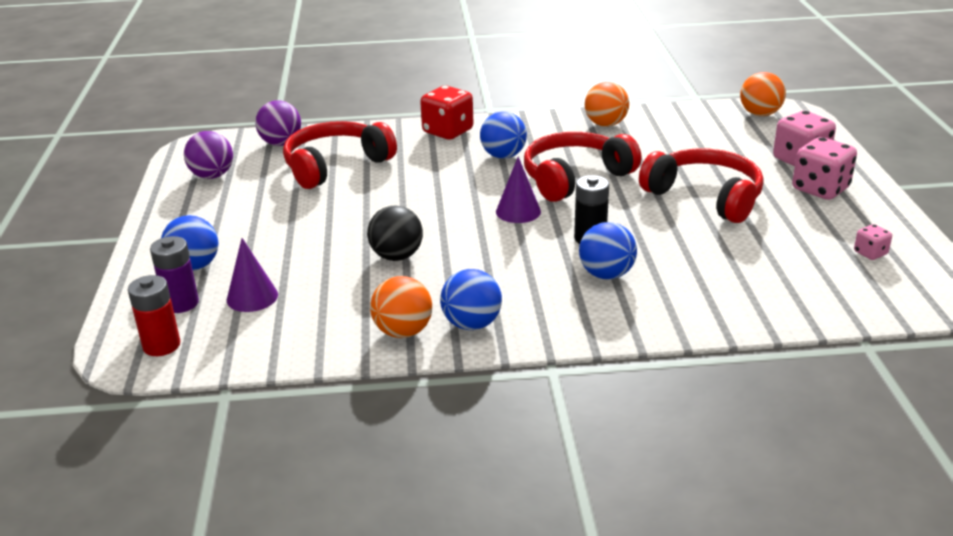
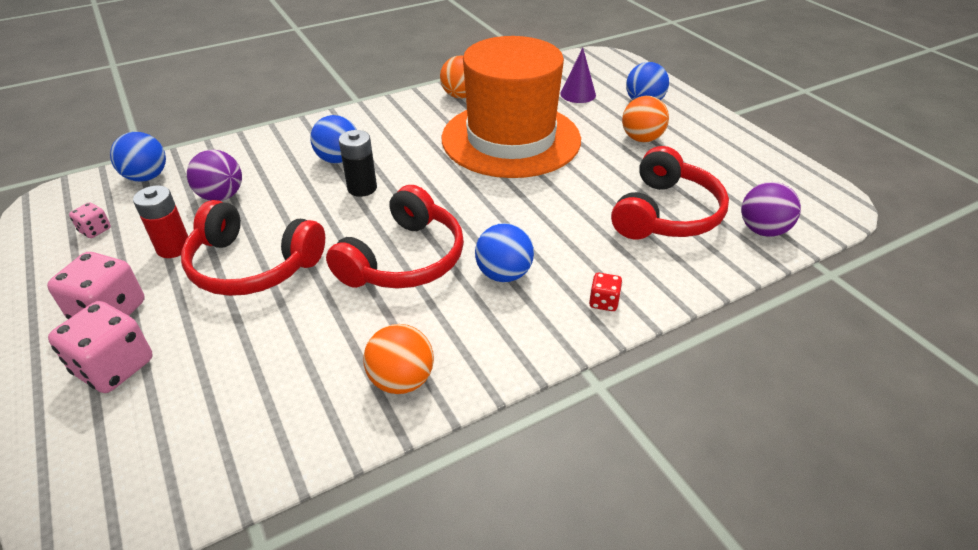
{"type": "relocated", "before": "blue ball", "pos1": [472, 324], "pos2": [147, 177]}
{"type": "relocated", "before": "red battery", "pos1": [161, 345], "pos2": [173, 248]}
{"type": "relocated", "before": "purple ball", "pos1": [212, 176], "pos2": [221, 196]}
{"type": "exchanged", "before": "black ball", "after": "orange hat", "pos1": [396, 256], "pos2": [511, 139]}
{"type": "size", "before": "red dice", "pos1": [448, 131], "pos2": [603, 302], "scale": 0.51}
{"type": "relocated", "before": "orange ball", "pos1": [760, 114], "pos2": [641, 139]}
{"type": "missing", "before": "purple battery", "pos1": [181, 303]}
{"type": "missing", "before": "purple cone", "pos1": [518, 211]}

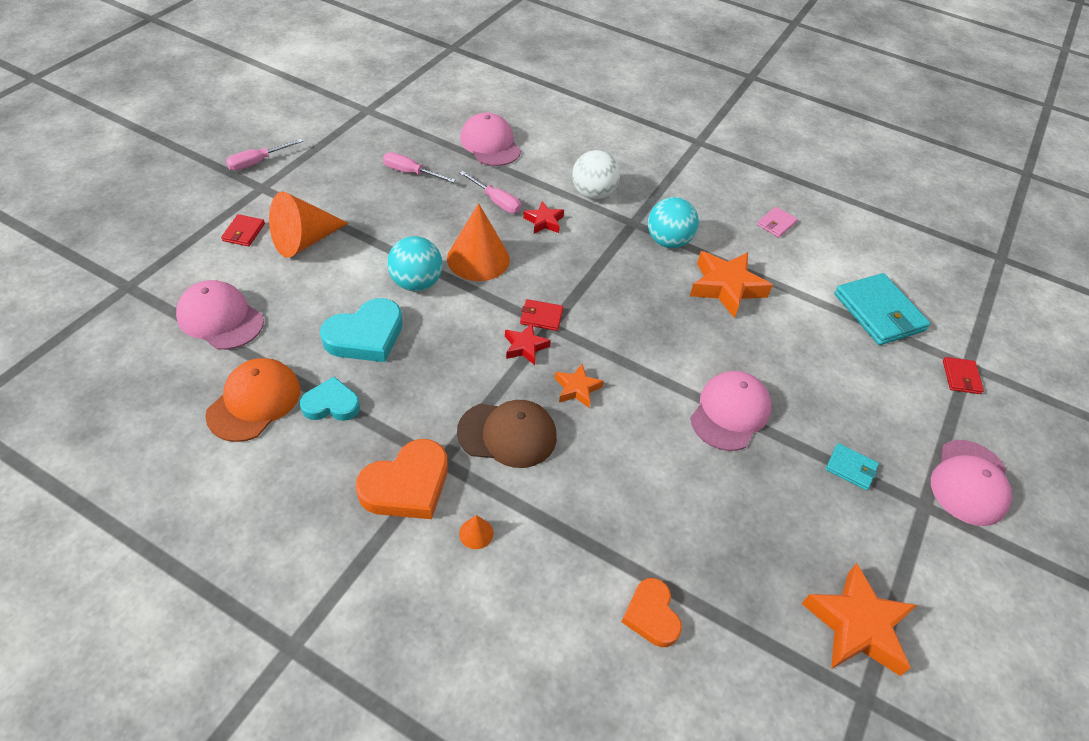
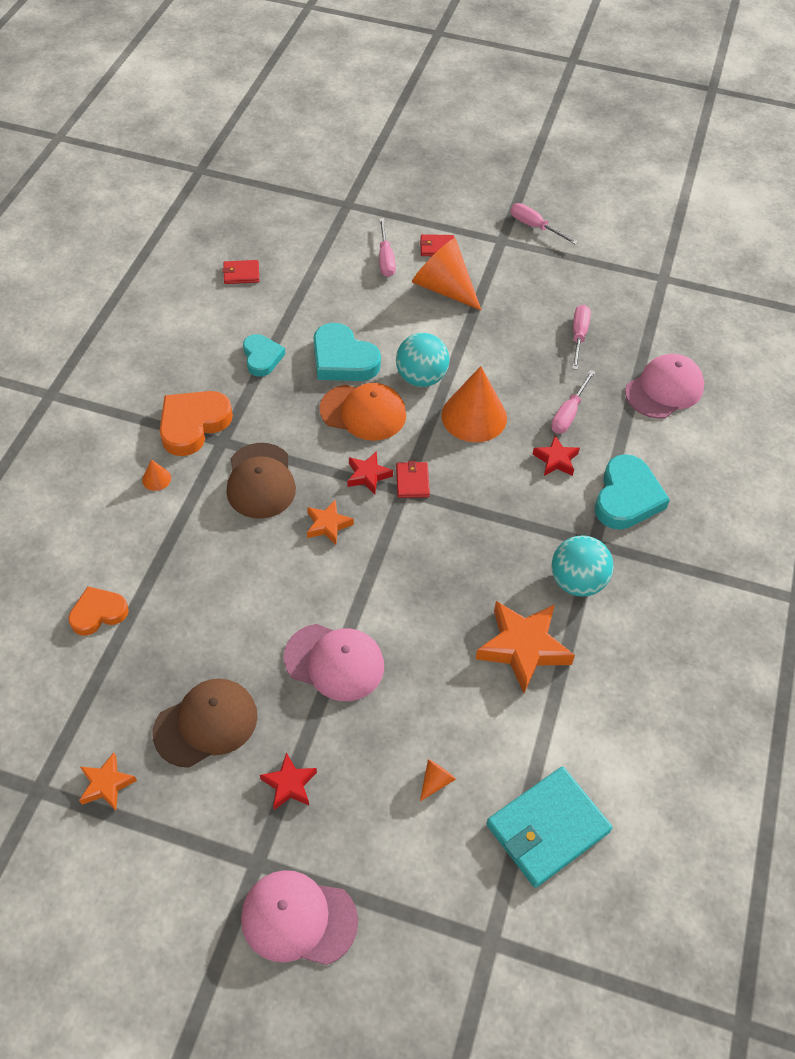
{"type": "size", "before": "orange star", "pos1": [857, 625], "pos2": [106, 784], "scale": 0.54}
{"type": "appeared", "after": "brown cap", "pos2": [206, 724]}
{"type": "spun", "before": "orange heart", "pos1": [407, 485], "pos2": [193, 424], "turn": 90}
{"type": "relocated", "before": "red wallet", "pos1": [961, 377], "pos2": [241, 274]}
{"type": "exchanged", "before": "turquoise wallet", "after": "red star", "pos1": [851, 468], "pos2": [289, 784]}
{"type": "relocated", "before": "orange cap", "pos1": [254, 402], "pos2": [363, 412]}
{"type": "appeared", "after": "pink screwdriver", "pos2": [385, 259]}
{"type": "appeared", "after": "orange cone", "pos2": [436, 781]}
{"type": "exchanged", "before": "white ball", "after": "turquoise heart", "pos1": [593, 194], "pos2": [626, 497]}
{"type": "missing", "before": "pink cap", "pos1": [220, 318]}
{"type": "missing", "before": "pink wallet", "pos1": [776, 224]}

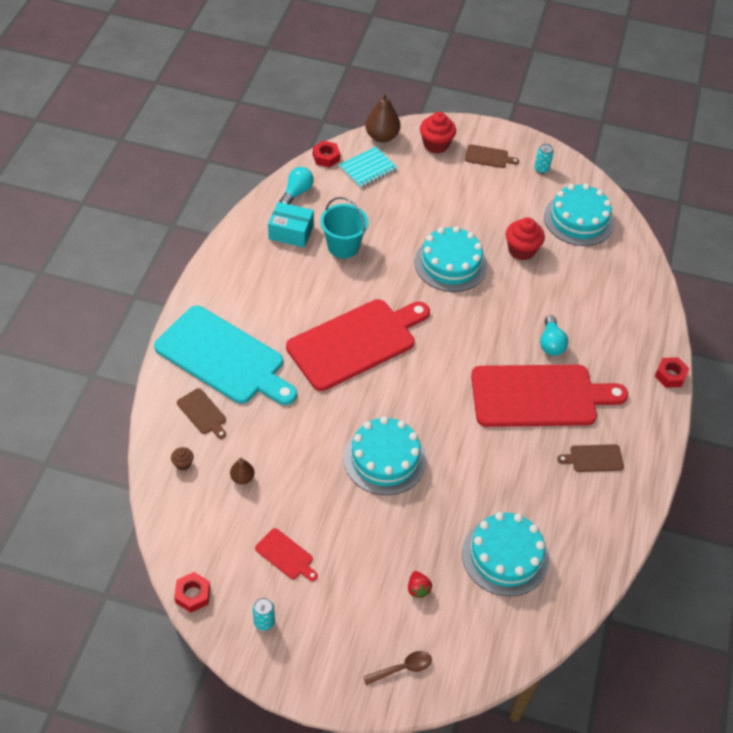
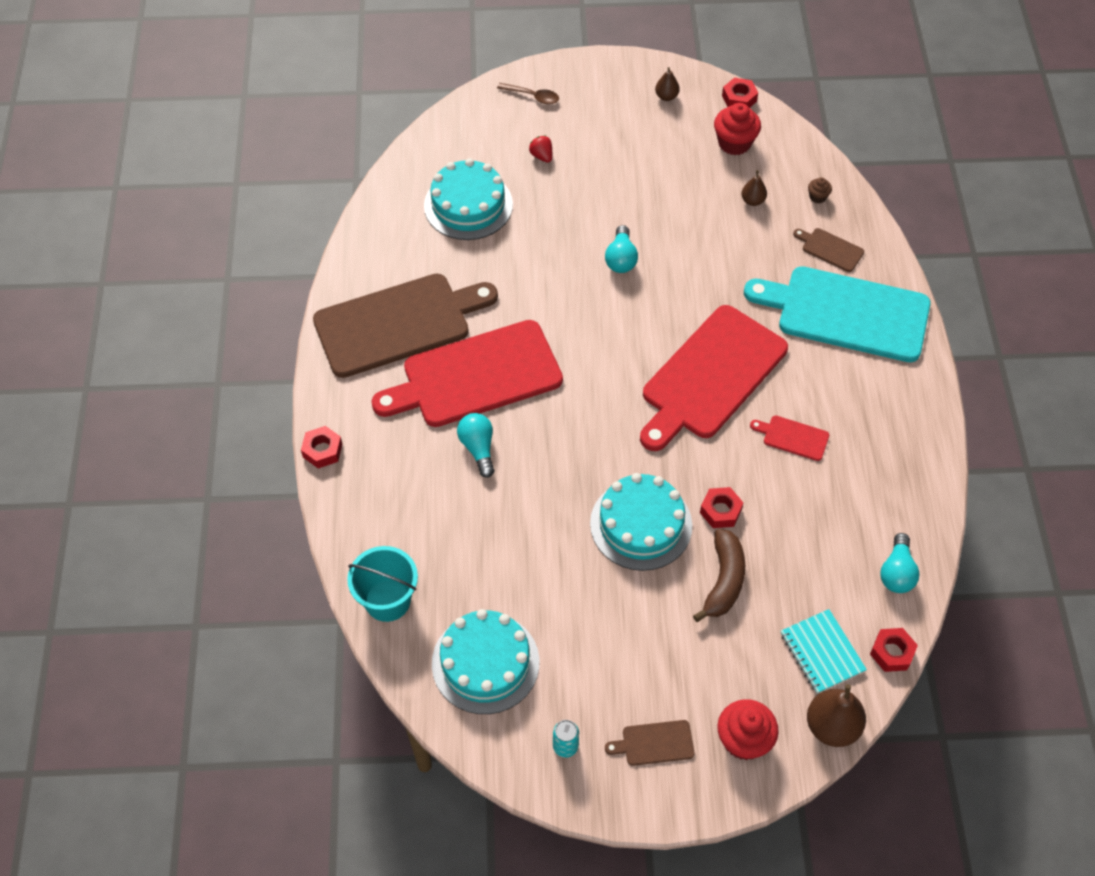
{"type": "size", "before": "brown cutting board", "pos1": [594, 458], "pos2": [398, 324], "scale": 2.47}
{"type": "relocated", "before": "turquoise bucket", "pos1": [343, 246], "pos2": [387, 600]}
{"type": "spun", "before": "brown spoon", "pos1": [402, 668], "pos2": [532, 96], "turn": -120}
{"type": "exchanged", "before": "turquoise cake", "after": "turquoise light bulb", "pos1": [385, 459], "pos2": [621, 259]}
{"type": "exchanged", "before": "turquoise can", "after": "brown pear", "pos1": [264, 622], "pos2": [666, 96]}
{"type": "appeared", "after": "brown banana", "pos2": [723, 580]}
{"type": "appeared", "after": "red nut", "pos2": [720, 511]}
{"type": "relocated", "before": "red cupcake", "pos1": [521, 250], "pos2": [734, 143]}
{"type": "relocated", "before": "red cutting board", "pos1": [286, 555], "pos2": [793, 437]}
{"type": "spun", "before": "turquoise notebook", "pos1": [368, 169], "pos2": [822, 652], "turn": -60}
{"type": "missing", "before": "turquoise box", "pos1": [291, 232]}

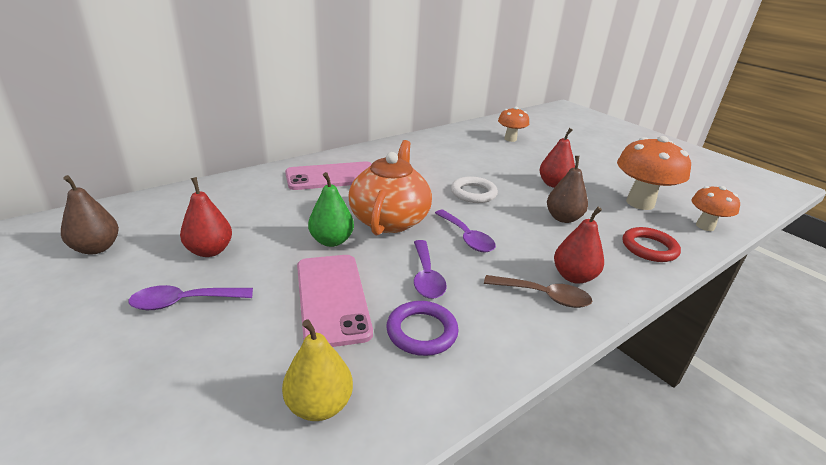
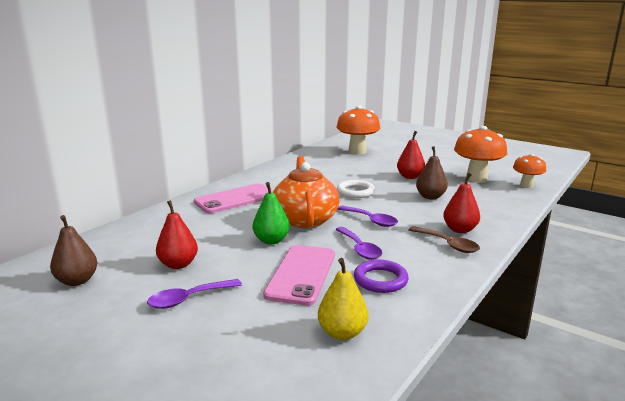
{"type": "spun", "before": "pink phone", "pos1": [332, 298], "pos2": [301, 274], "turn": 45}
{"type": "size", "before": "orange mushroom", "pos1": [510, 139], "pos2": [357, 152], "scale": 1.68}
{"type": "spun", "before": "brown spoon", "pos1": [543, 296], "pos2": [447, 244], "turn": 45}
{"type": "missing", "before": "red ring", "pos1": [649, 248]}

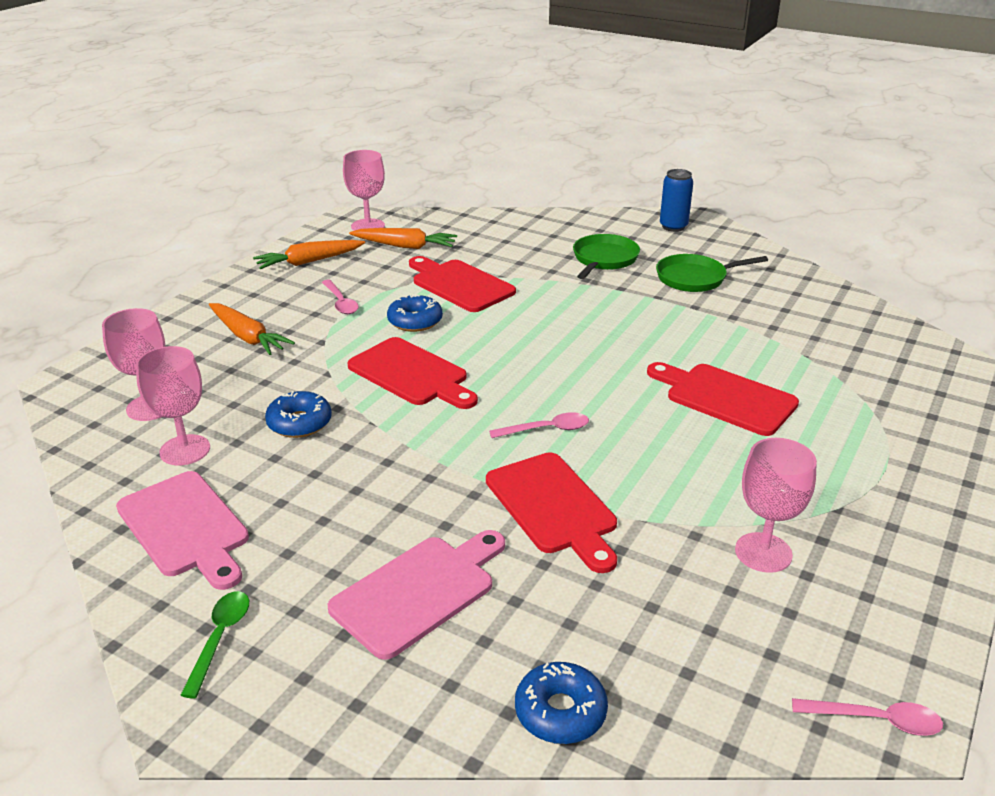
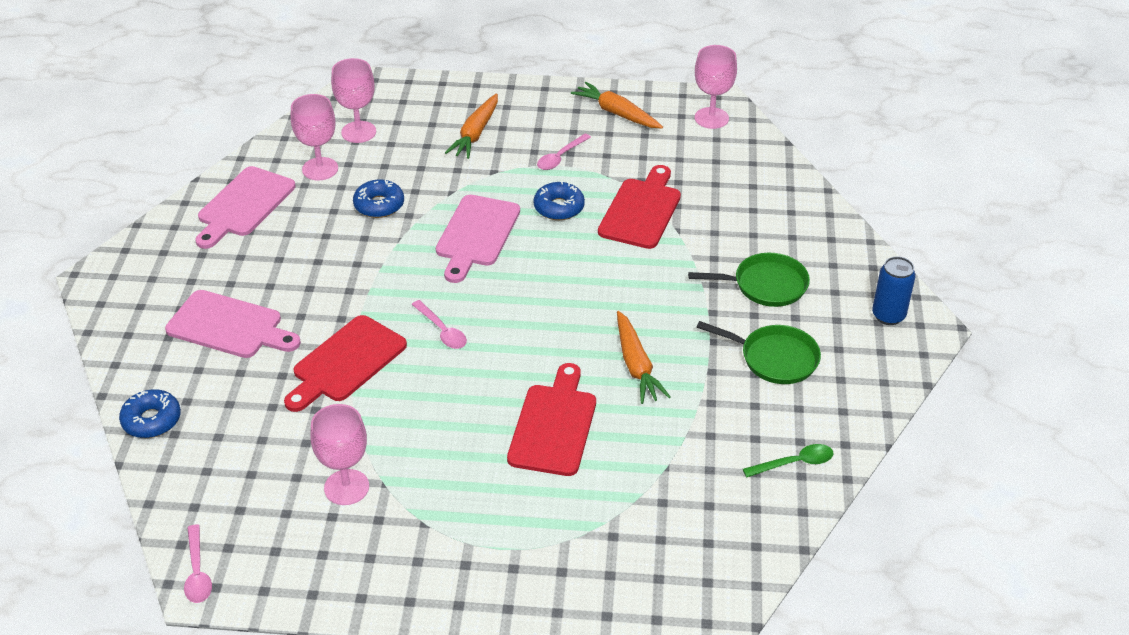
{"type": "colour", "before": "red cutting board", "after": "pink cutting board", "pos1": [411, 374], "pos2": [477, 234]}
{"type": "relocated", "before": "orange carrot", "pos1": [405, 246], "pos2": [636, 365]}
{"type": "spun", "before": "green pan", "pos1": [695, 278], "pos2": [774, 358], "turn": 150}
{"type": "relocated", "before": "green spoon", "pos1": [220, 638], "pos2": [795, 463]}

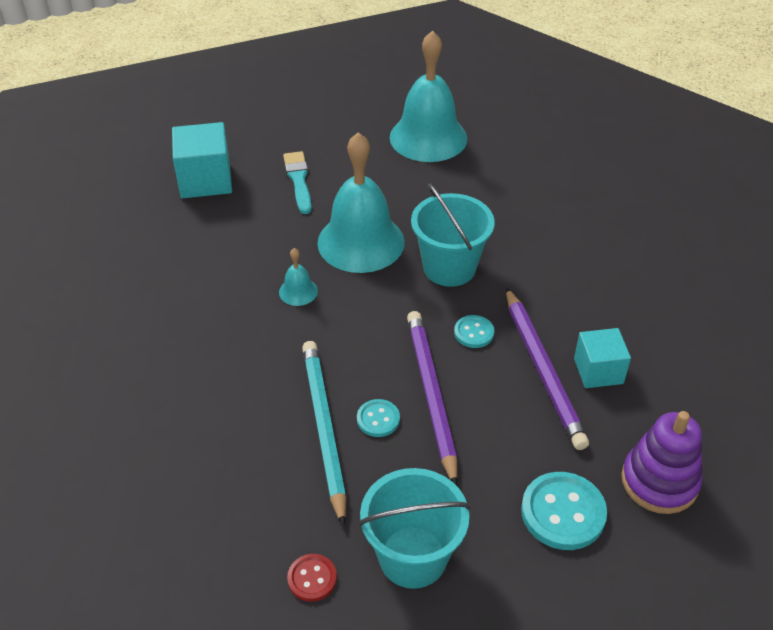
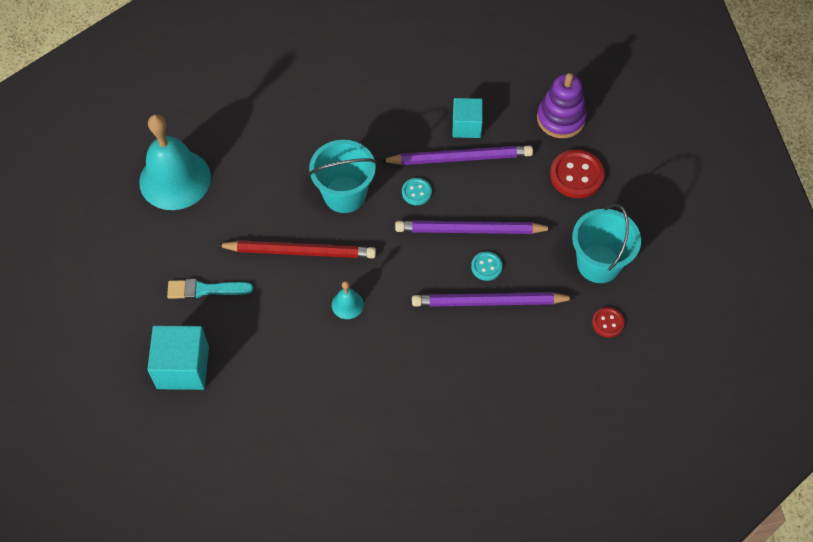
{"type": "exchanged", "before": "turquoise bell", "after": "red pencil", "pos1": [361, 242], "pos2": [299, 252]}
{"type": "colour", "before": "turquoise pencil", "after": "purple pencil", "pos1": [324, 429], "pos2": [489, 302]}
{"type": "colour", "before": "turquoise button", "after": "red button", "pos1": [563, 512], "pos2": [576, 175]}

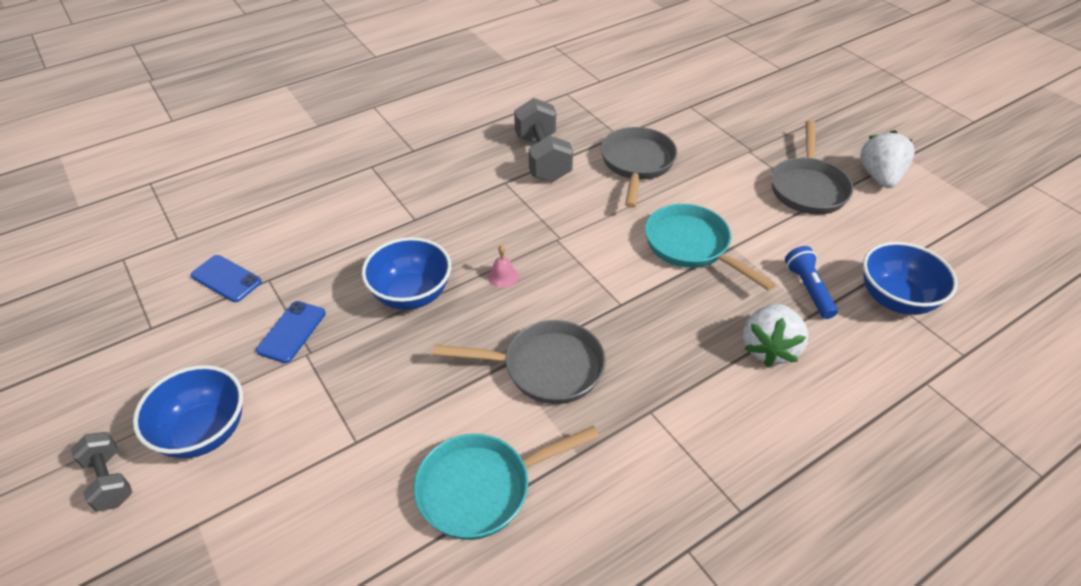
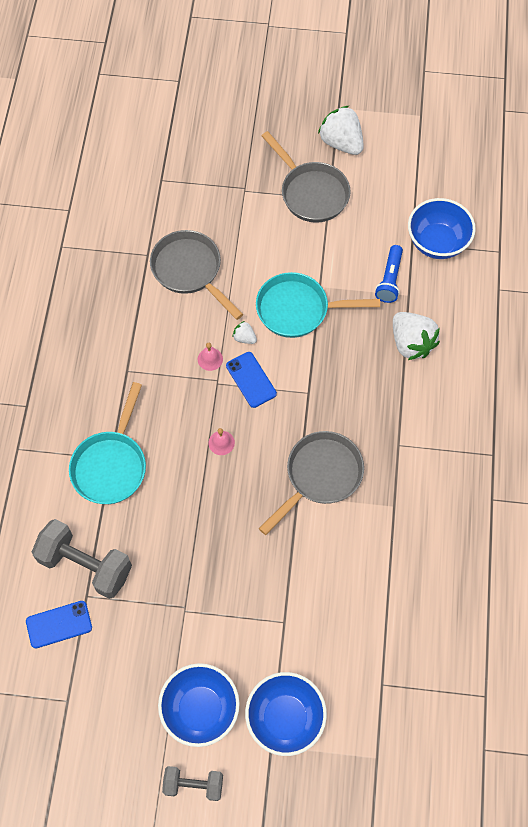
{"type": "relocated", "before": "grey dumbbell", "pos1": [542, 158], "pos2": [85, 565]}
{"type": "relocated", "before": "turquoise pan", "pos1": [482, 488], "pos2": [111, 465]}
{"type": "appeared", "after": "pink bell", "pos2": [210, 359]}
{"type": "relocated", "before": "blue phone", "pos1": [292, 332], "pos2": [251, 380]}
{"type": "appeared", "after": "white strawberry", "pos2": [244, 338]}
{"type": "relocated", "before": "blue bowl", "pos1": [411, 294], "pos2": [285, 718]}
{"type": "spun", "before": "blue flashlight", "pos1": [808, 289], "pos2": [389, 279], "turn": -105}

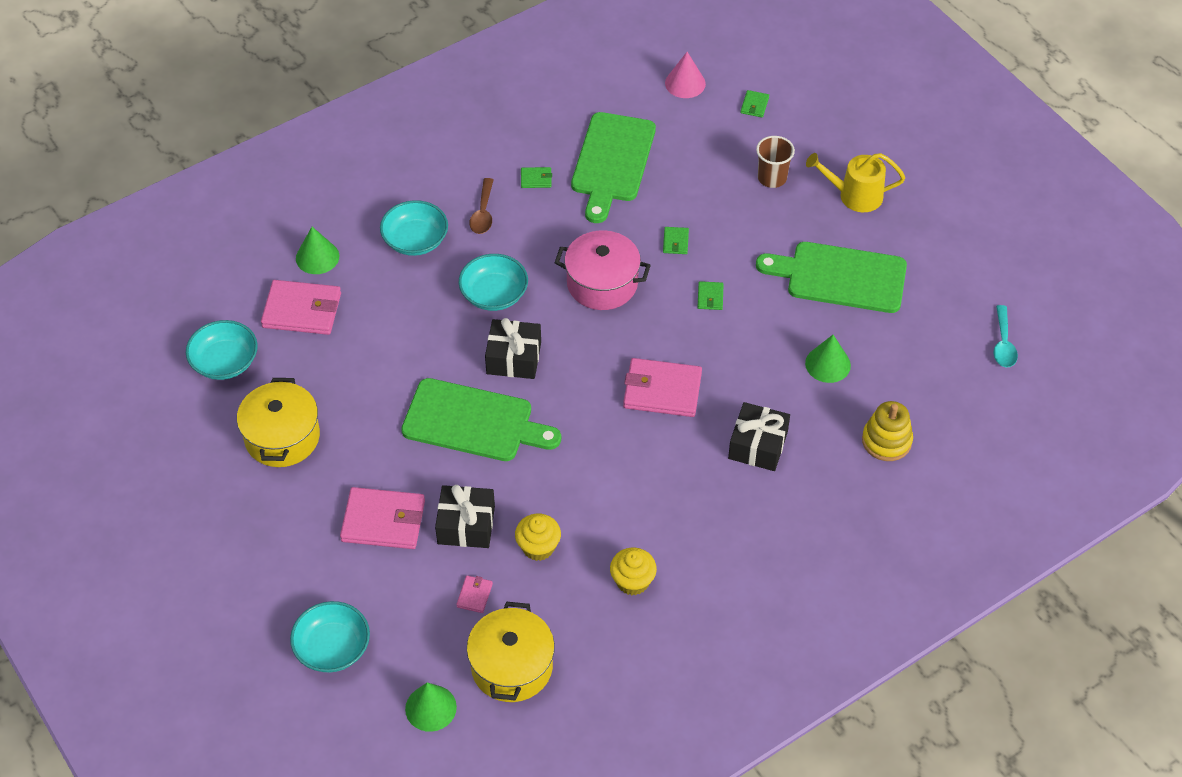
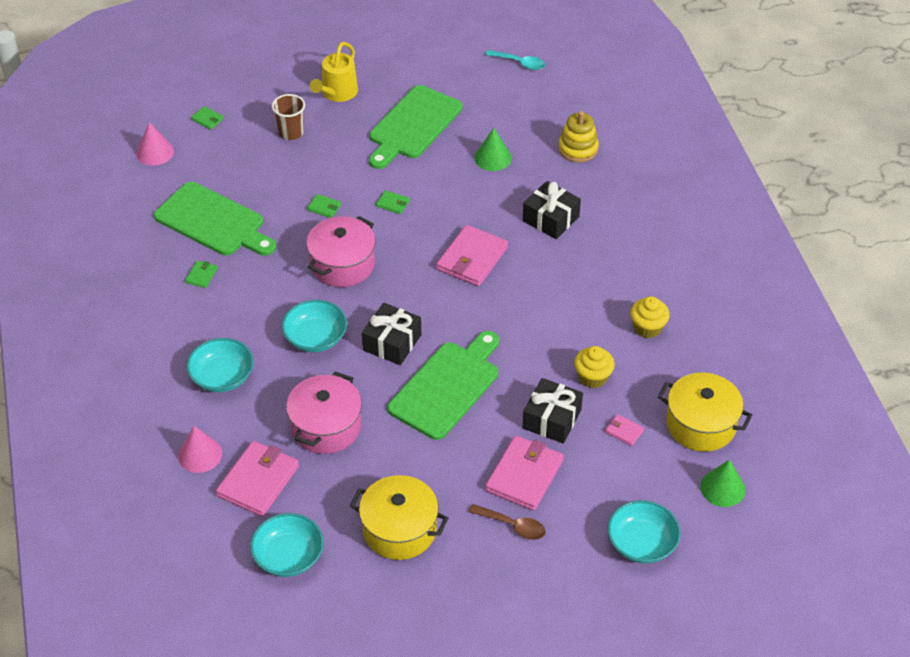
{"type": "colour", "before": "green cone", "after": "pink cone", "pos1": [317, 257], "pos2": [200, 454]}
{"type": "appeared", "after": "pink pot", "pos2": [326, 427]}
{"type": "relocated", "before": "brown spoon", "pos1": [483, 213], "pos2": [513, 526]}

